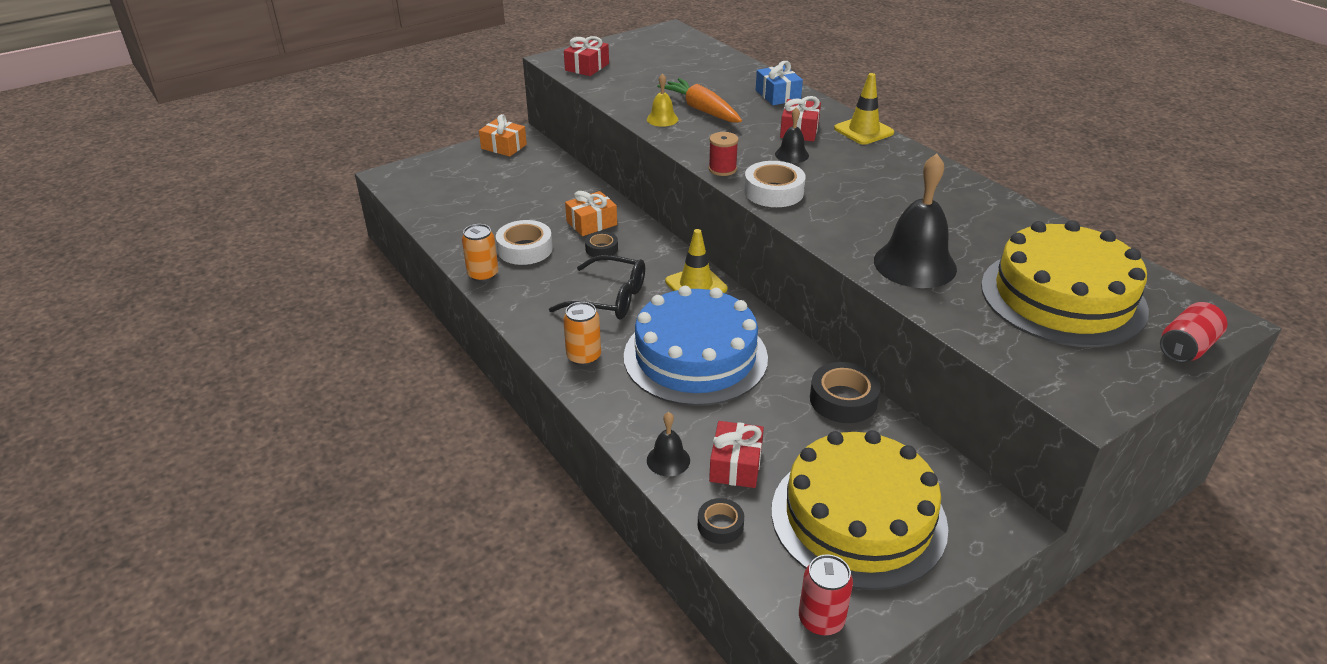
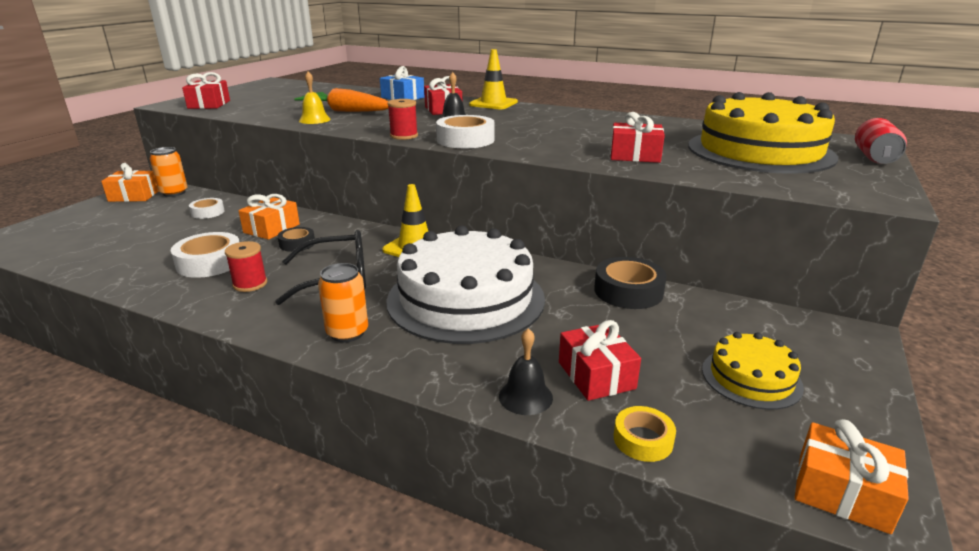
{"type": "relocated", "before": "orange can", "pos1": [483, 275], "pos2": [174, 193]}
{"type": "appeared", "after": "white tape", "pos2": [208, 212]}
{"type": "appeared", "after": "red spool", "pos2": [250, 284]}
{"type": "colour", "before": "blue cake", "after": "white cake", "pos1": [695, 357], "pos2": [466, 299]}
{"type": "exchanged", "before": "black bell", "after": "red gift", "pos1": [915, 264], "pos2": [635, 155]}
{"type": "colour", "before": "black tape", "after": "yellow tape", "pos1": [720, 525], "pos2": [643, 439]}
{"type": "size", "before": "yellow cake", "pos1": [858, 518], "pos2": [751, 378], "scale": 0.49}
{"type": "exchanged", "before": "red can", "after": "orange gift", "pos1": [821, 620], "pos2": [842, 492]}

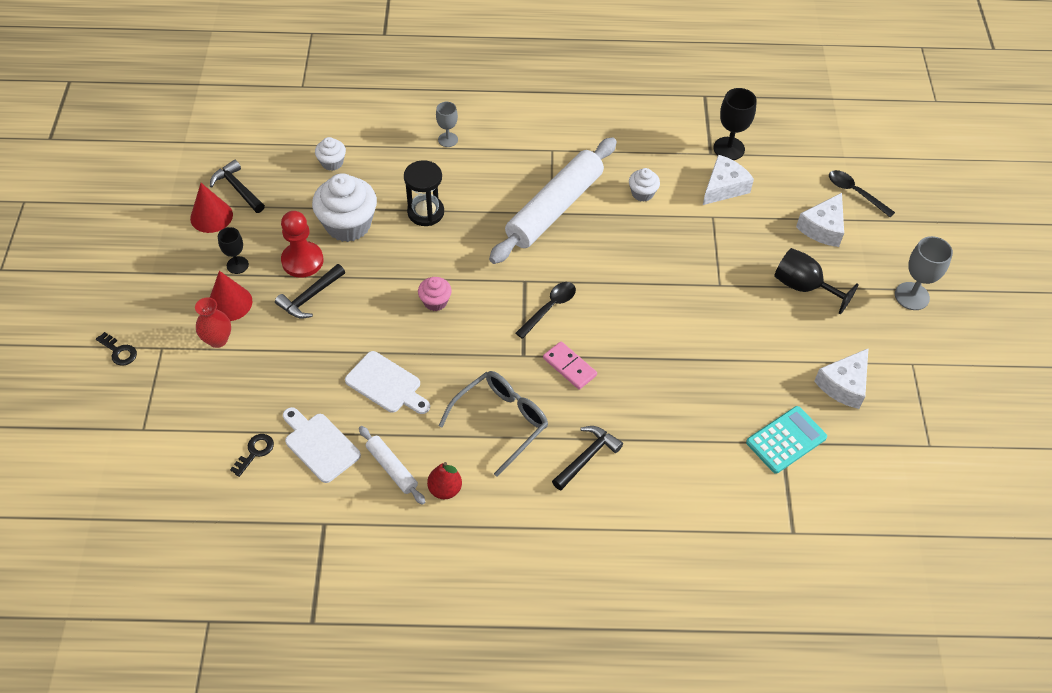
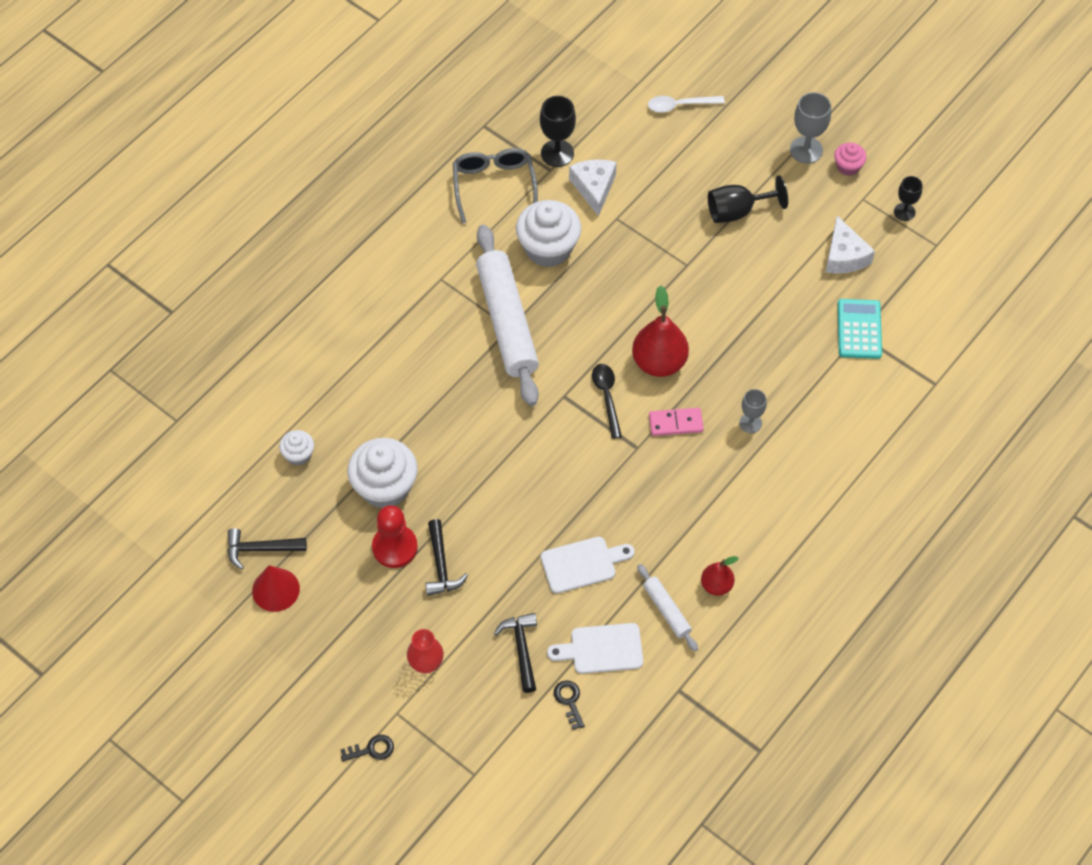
{"type": "relocated", "before": "grey glasses", "pos1": [501, 421], "pos2": [494, 185]}
{"type": "relocated", "before": "black hammer", "pos1": [587, 457], "pos2": [521, 649]}
{"type": "size", "before": "white cupcake", "pos1": [642, 193], "pos2": [548, 248], "scale": 1.98}
{"type": "appeared", "after": "red pear", "pos2": [659, 362]}
{"type": "spun", "before": "white rolling pin", "pos1": [392, 468], "pos2": [666, 610], "turn": 60}
{"type": "colour", "before": "black spoon", "after": "white spoon", "pos1": [855, 193], "pos2": [680, 105]}
{"type": "relocated", "before": "grey goblet", "pos1": [448, 140], "pos2": [750, 423]}
{"type": "relocated", "before": "pink cupcake", "pos1": [435, 301], "pos2": [848, 167]}
{"type": "relocated", "before": "black goblet", "pos1": [237, 265], "pos2": [904, 212]}
{"type": "missing", "before": "red cone", "pos1": [230, 303]}
{"type": "missing", "before": "black hourglass", "pos1": [425, 212]}
{"type": "missing", "before": "white cheese", "pos1": [823, 228]}

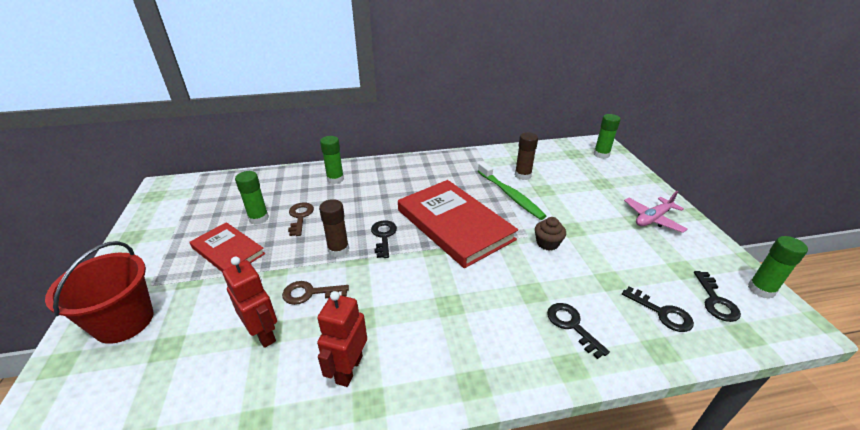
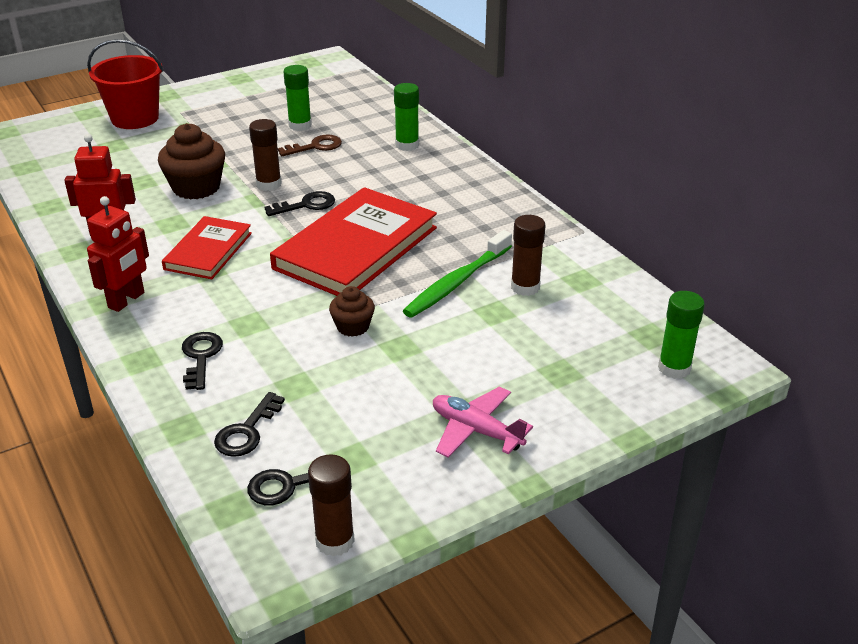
{"type": "relocated", "before": "red robot", "pos1": [263, 334], "pos2": [127, 300]}
{"type": "exchanged", "before": "brown key", "after": "brown cupcake", "pos1": [310, 293], "pos2": [196, 187]}
{"type": "relocated", "before": "red book", "pos1": [228, 251], "pos2": [208, 251]}
{"type": "spun", "before": "black key", "pos1": [572, 326], "pos2": [201, 357], "turn": -45}
{"type": "colour", "before": "green glue stick", "after": "brown glue stick", "pos1": [761, 289], "pos2": [335, 541]}

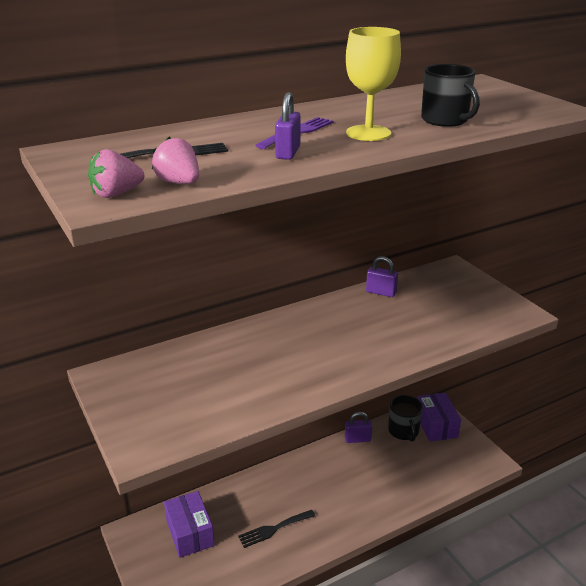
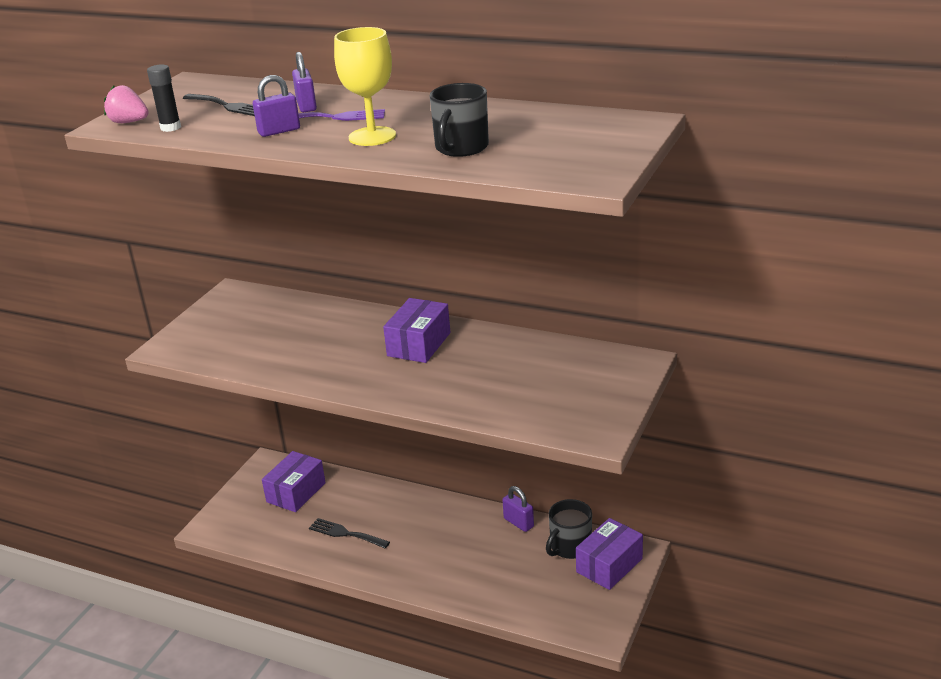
{"type": "exchanged", "before": "pink strawberry", "after": "black glue stick", "pos1": [179, 182], "pos2": [170, 127]}
{"type": "relocated", "before": "purple padlock", "pos1": [381, 292], "pos2": [306, 106]}
{"type": "appeared", "after": "purple box", "pos2": [419, 344]}

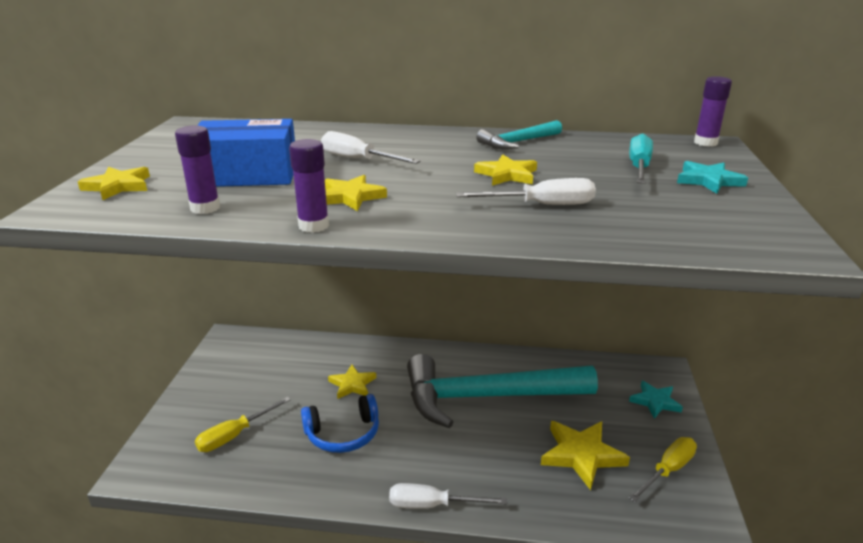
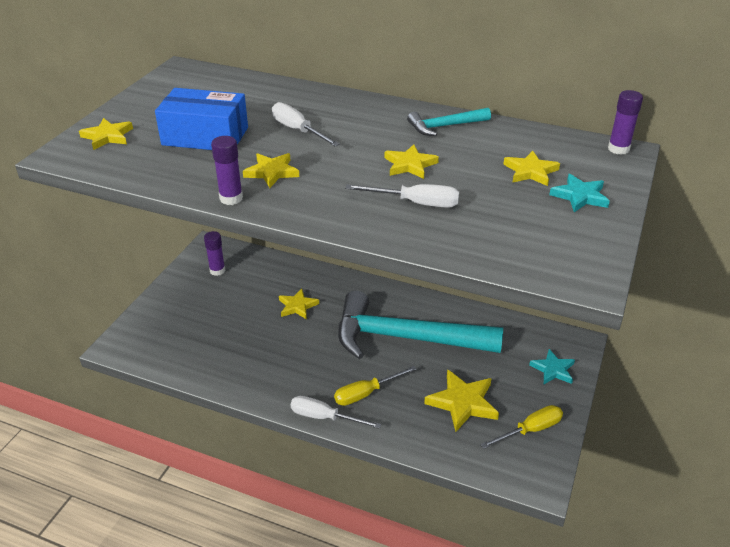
{"type": "relocated", "before": "purple glue stick", "pos1": [205, 208], "pos2": [217, 270]}
{"type": "relocated", "before": "yellow screwdriver", "pos1": [234, 435], "pos2": [366, 393]}
{"type": "exchanged", "before": "turquoise screwdriver", "after": "yellow star", "pos1": [639, 167], "pos2": [530, 171]}
{"type": "missing", "before": "blue headphones", "pos1": [343, 434]}

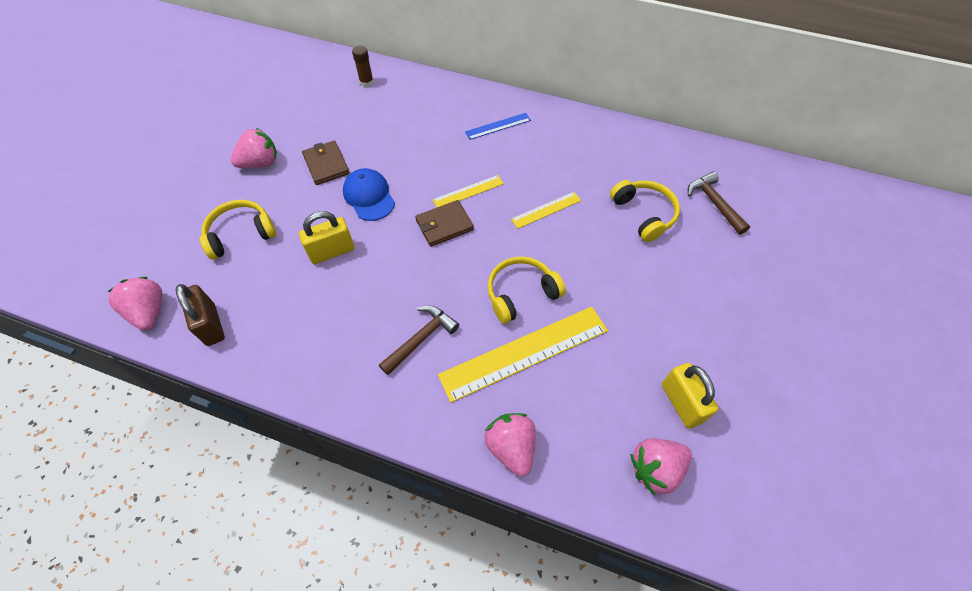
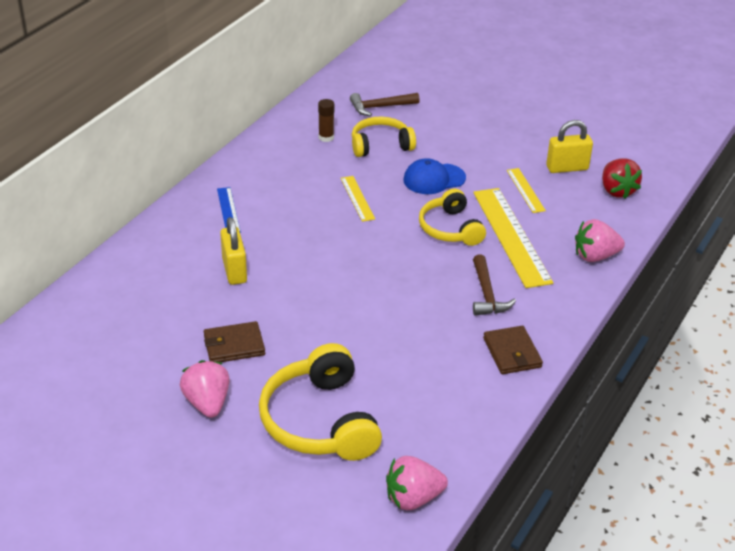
{"type": "relocated", "before": "yellow padlock", "pos1": [332, 251], "pos2": [234, 270]}
{"type": "size", "before": "yellow headphones", "pos1": [241, 234], "pos2": [320, 421], "scale": 1.55}
{"type": "relocated", "before": "brown glue stick", "pos1": [366, 82], "pos2": [326, 137]}
{"type": "relocated", "before": "blue cap", "pos1": [369, 196], "pos2": [434, 179]}
{"type": "spun", "before": "brown hammer", "pos1": [421, 339], "pos2": [486, 294], "turn": -150}
{"type": "relocated", "before": "brown wallet", "pos1": [444, 225], "pos2": [512, 353]}
{"type": "relocated", "before": "yellow ruler", "pos1": [468, 192], "pos2": [525, 190]}
{"type": "colour", "before": "pink strawberry", "after": "red strawberry", "pos1": [655, 468], "pos2": [617, 191]}
{"type": "missing", "before": "brown padlock", "pos1": [211, 325]}

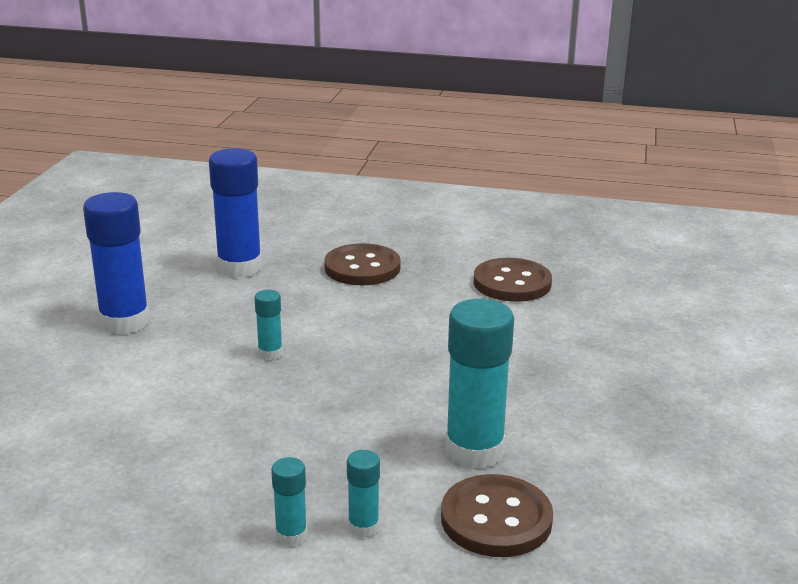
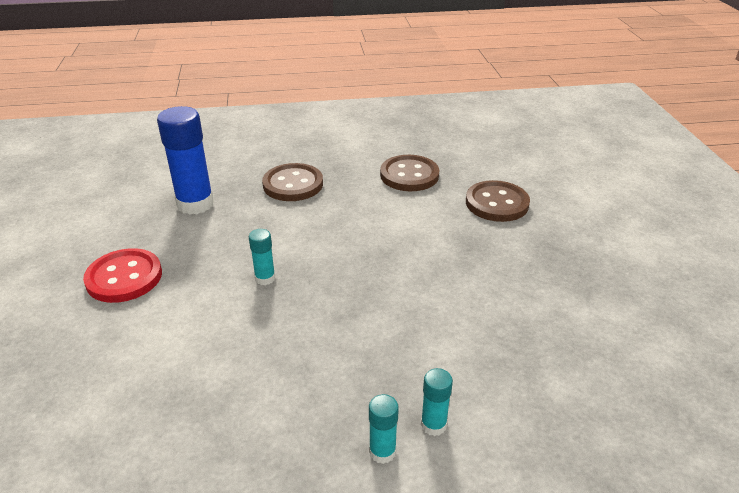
{"type": "exchanged", "before": "blue glue stick", "after": "red button", "pos1": [124, 322], "pos2": [124, 277]}
{"type": "relocated", "before": "brown button", "pos1": [496, 519], "pos2": [497, 203]}
{"type": "missing", "before": "turquoise glue stick", "pos1": [474, 451]}

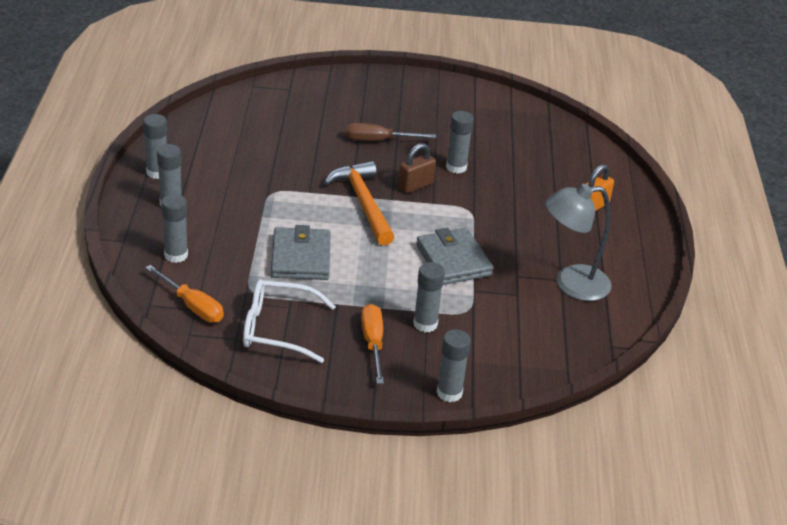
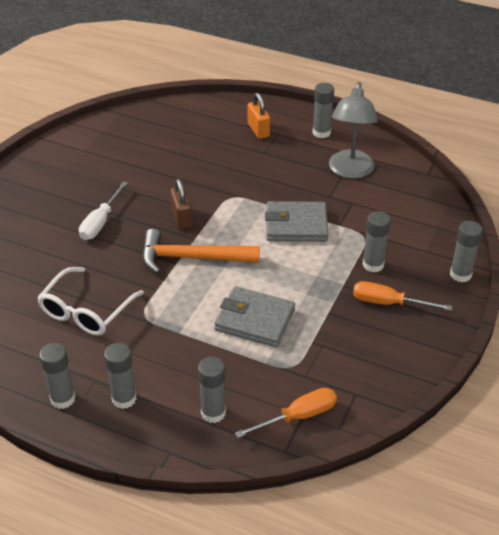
{"type": "relocated", "before": "white glasses", "pos1": [277, 329], "pos2": [86, 311]}
{"type": "colour", "before": "brown screwdriver", "after": "white screwdriver", "pos1": [378, 140], "pos2": [100, 222]}
{"type": "relocated", "before": "grey glue stick", "pos1": [456, 167], "pos2": [321, 132]}

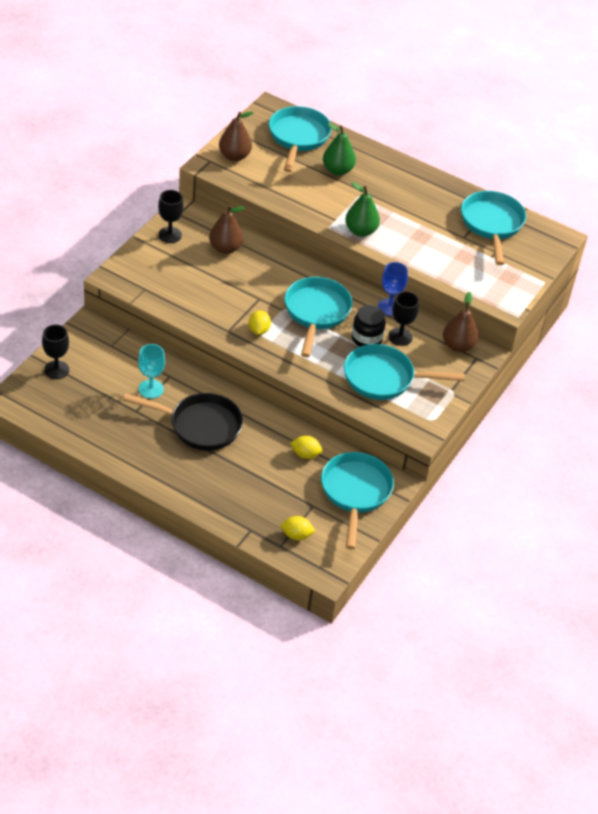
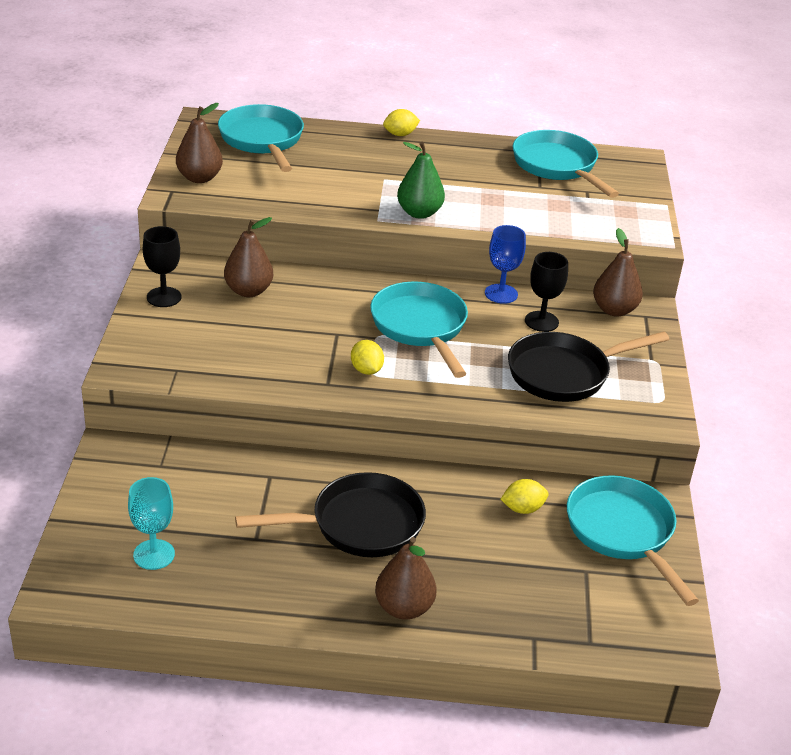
{"type": "relocated", "before": "turquoise goblet", "pos1": [151, 389], "pos2": [154, 554]}
{"type": "appeared", "after": "brown pear", "pos2": [404, 608]}
{"type": "relocated", "before": "yellow lemon", "pos1": [296, 535], "pos2": [400, 134]}
{"type": "colour", "before": "turquoise pan", "after": "black pan", "pos1": [384, 378], "pos2": [564, 373]}
{"type": "missing", "before": "black goblet", "pos1": [56, 370]}
{"type": "missing", "before": "green pear", "pos1": [337, 170]}
{"type": "missing", "before": "black jar", "pos1": [367, 338]}

